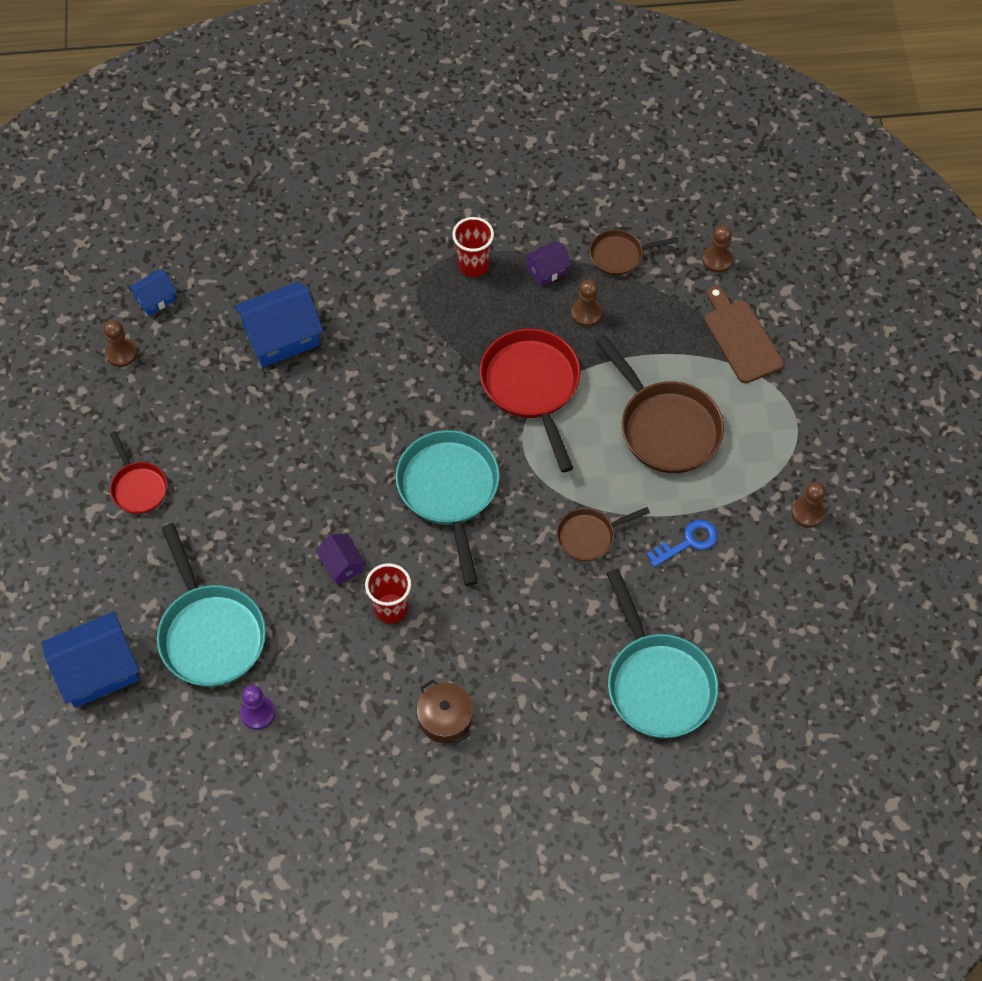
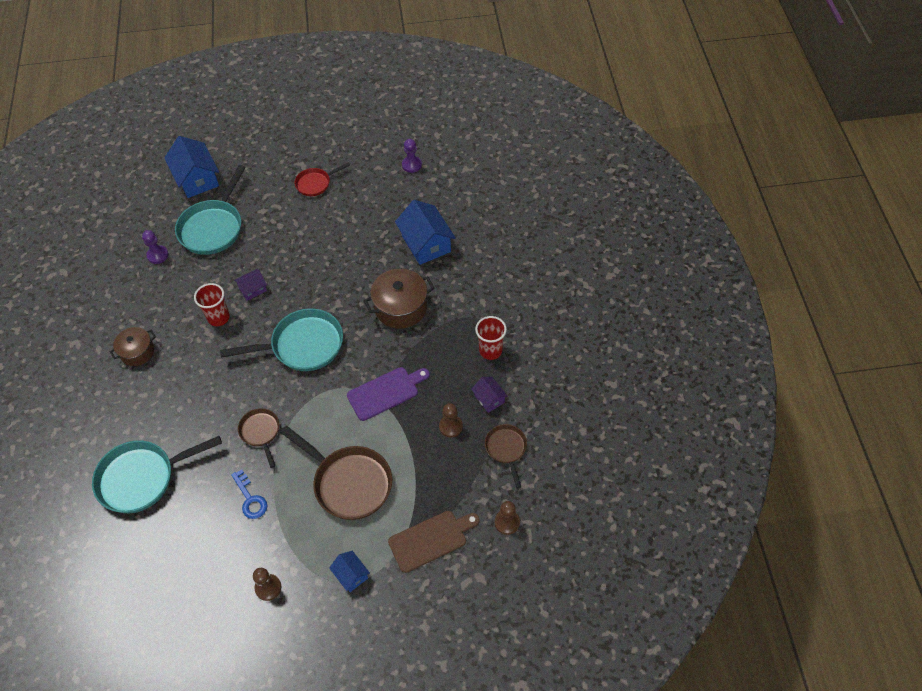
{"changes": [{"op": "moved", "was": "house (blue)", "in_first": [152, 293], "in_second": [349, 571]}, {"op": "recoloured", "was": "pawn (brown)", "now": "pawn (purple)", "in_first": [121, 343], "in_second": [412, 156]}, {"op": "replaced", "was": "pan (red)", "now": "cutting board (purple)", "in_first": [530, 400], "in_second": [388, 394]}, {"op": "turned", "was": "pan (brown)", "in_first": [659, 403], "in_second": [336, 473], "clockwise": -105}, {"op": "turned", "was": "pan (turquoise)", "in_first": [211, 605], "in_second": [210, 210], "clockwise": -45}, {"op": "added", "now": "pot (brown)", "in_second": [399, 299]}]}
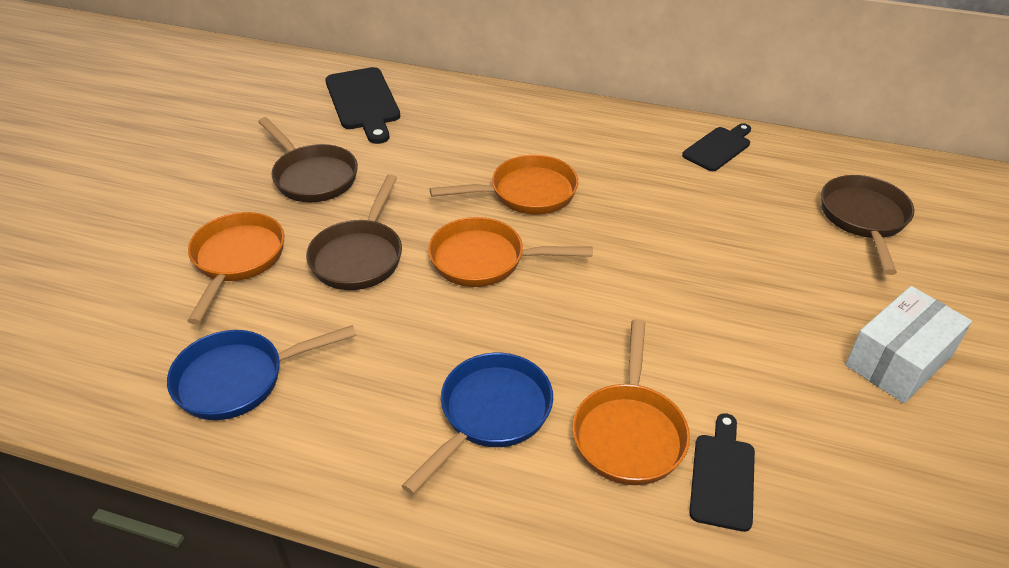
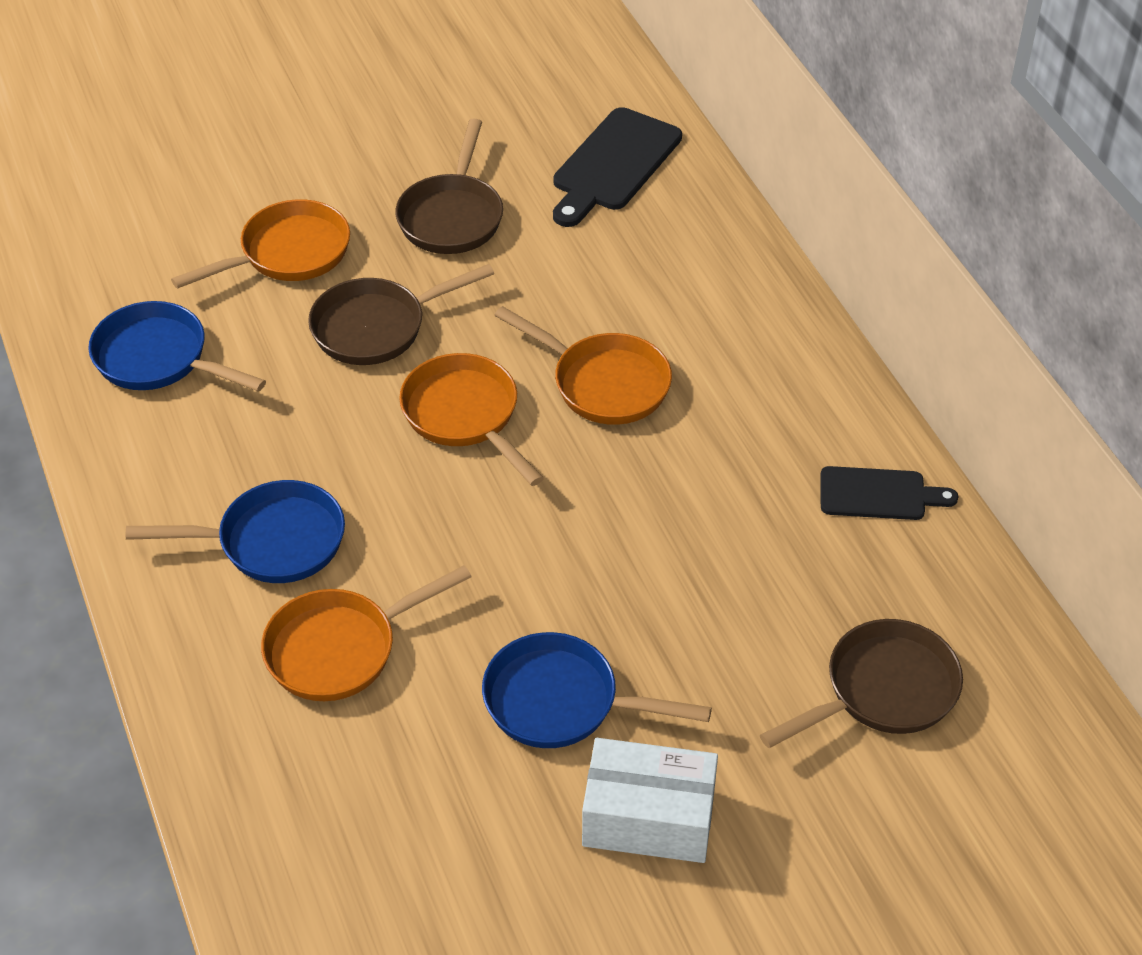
{"changes": [{"op": "removed", "was": "cutting board (black)", "in_first": [722, 472]}, {"op": "added", "now": "pan (blue)", "in_second": [597, 690]}]}
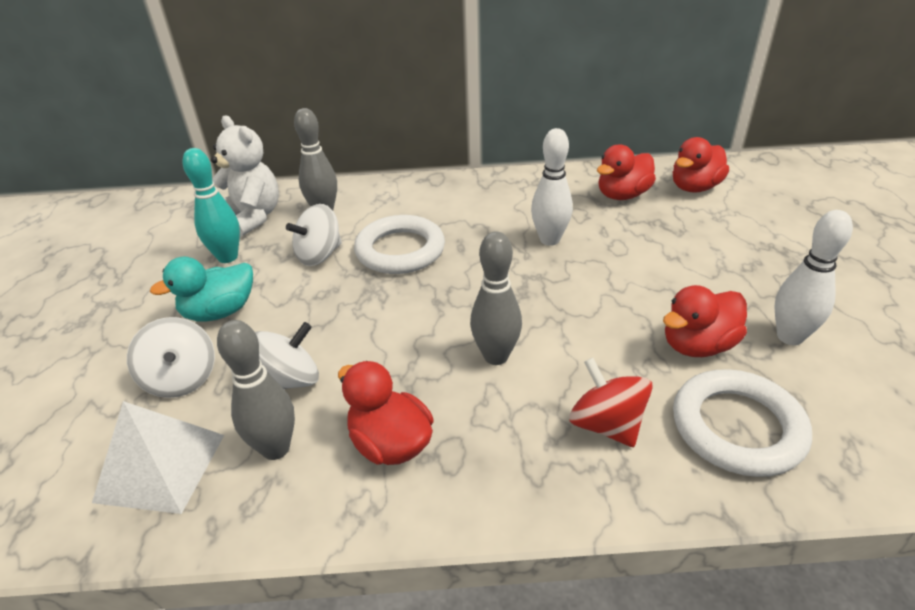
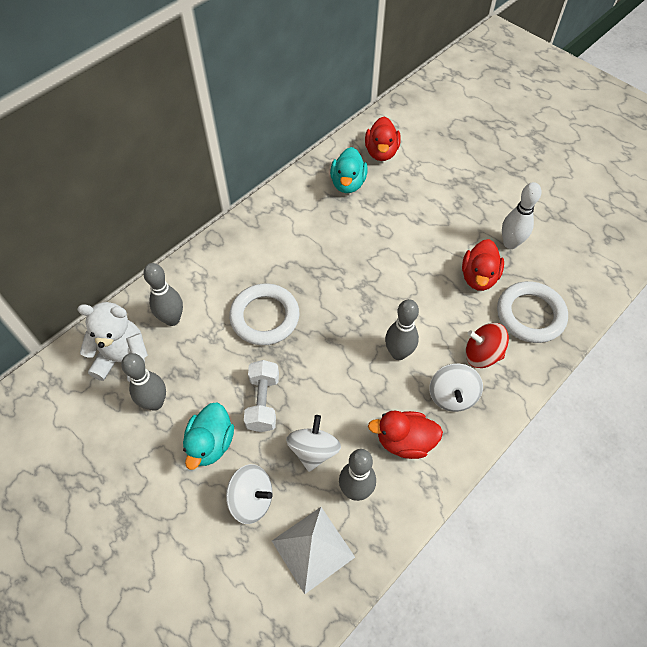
{"changes": [{"op": "removed", "was": "bowling pin (white)", "in_first": [552, 187]}, {"op": "recoloured", "was": "duck (red)", "now": "duck (turquoise)", "in_first": [626, 172], "in_second": [349, 170]}, {"op": "recoloured", "was": "bowling pin (turquoise)", "now": "bowling pin (grey)", "in_first": [211, 205], "in_second": [143, 382]}, {"op": "moved", "was": "spinning top (white)", "in_first": [314, 235], "in_second": [456, 387]}, {"op": "added", "now": "dumbbell (white)", "in_second": [261, 396]}]}
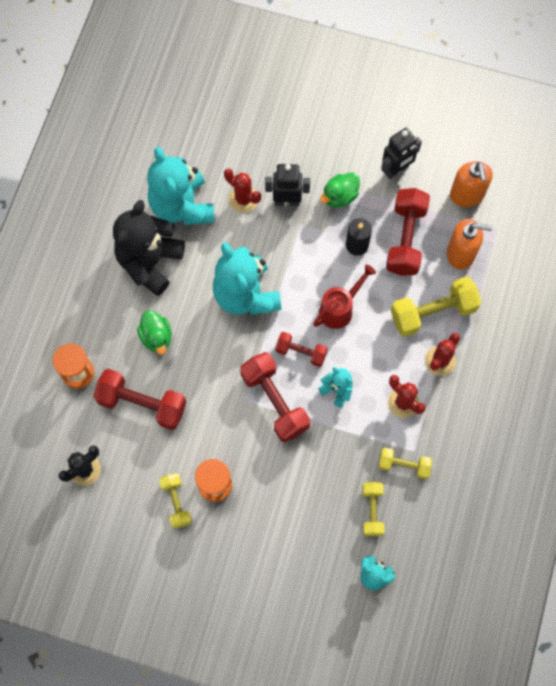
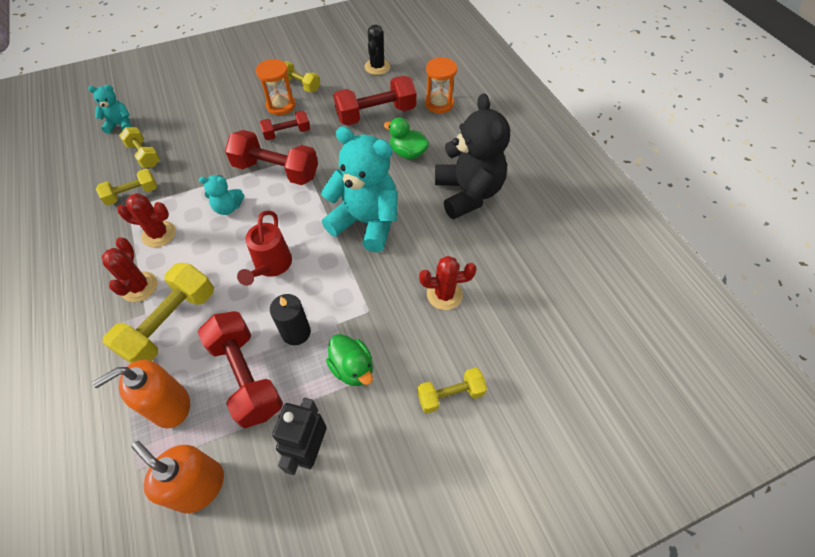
{"changes": [{"op": "removed", "was": "teddy bear (turquoise)", "in_first": [181, 186]}, {"op": "removed", "was": "robot (black)", "in_first": [287, 185]}, {"op": "turned", "was": "duck (green)", "in_first": [340, 190], "in_second": [349, 360], "clockwise": 135}, {"op": "moved", "was": "dumbbell (red)", "in_first": [302, 349], "in_second": [285, 125]}, {"op": "added", "now": "dumbbell (yellow)", "in_second": [452, 390]}]}
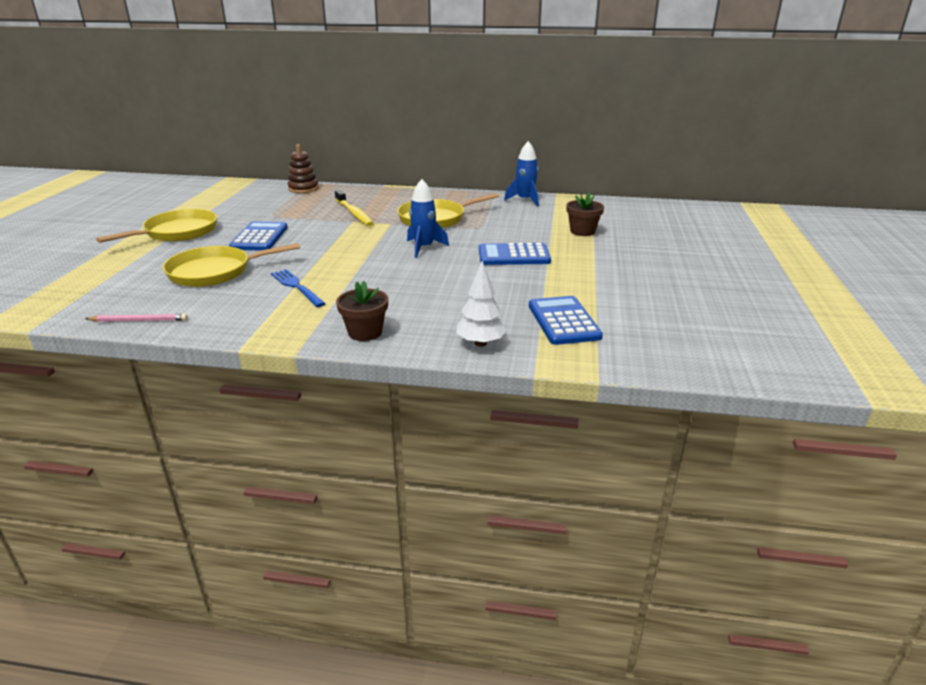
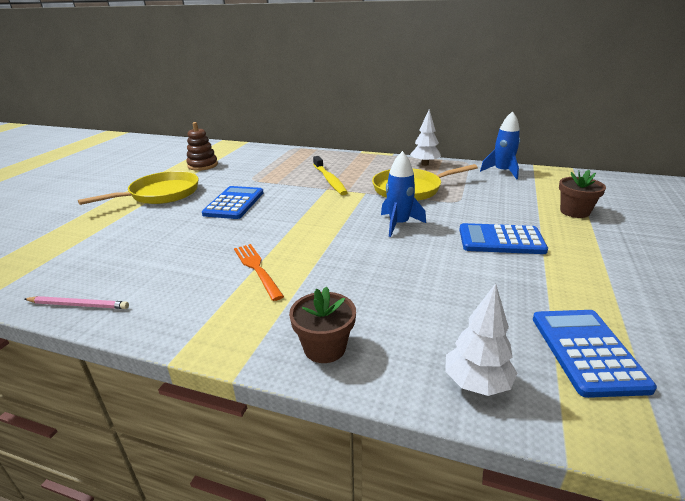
{"changes": [{"op": "moved", "was": "stacking toy (brown)", "in_first": [303, 168], "in_second": [202, 146]}, {"op": "removed", "was": "pan (yellow)", "in_first": [231, 265]}, {"op": "recoloured", "was": "fork (blue)", "now": "fork (orange)", "in_first": [298, 288], "in_second": [259, 272]}, {"op": "added", "now": "tree (white)", "in_second": [425, 137]}]}
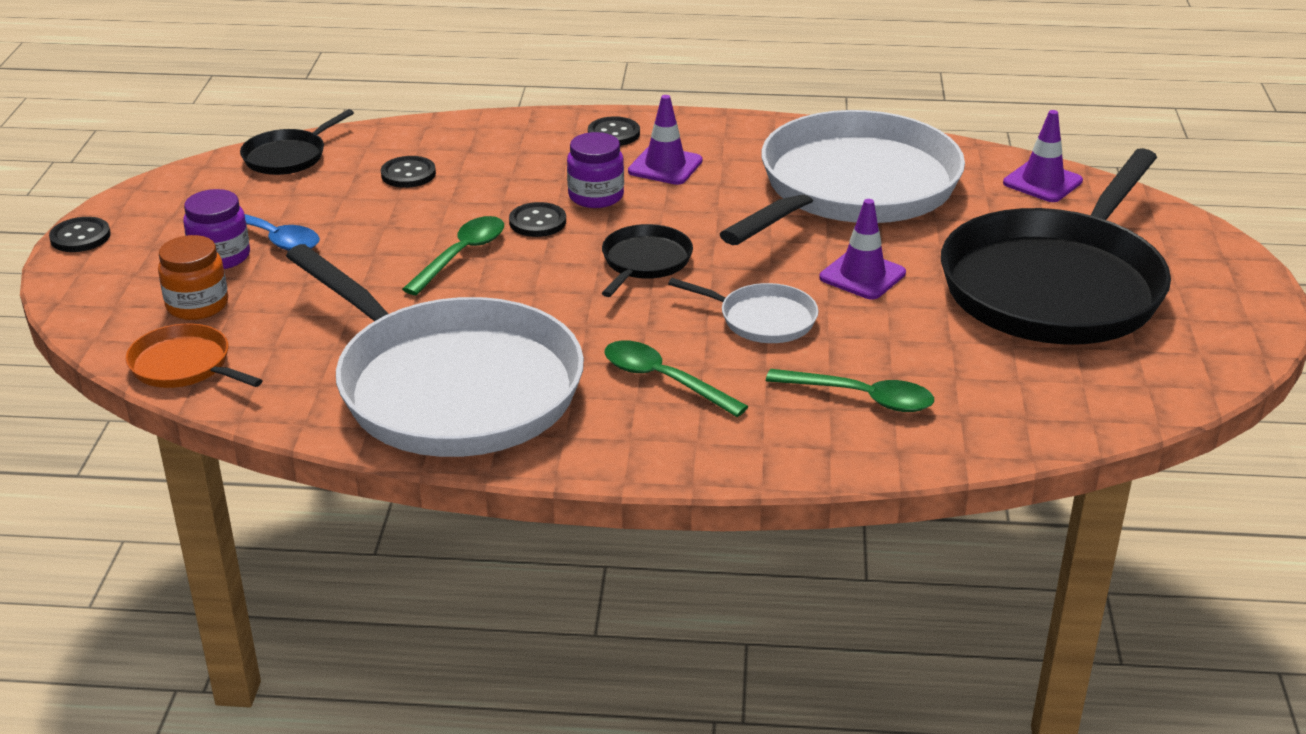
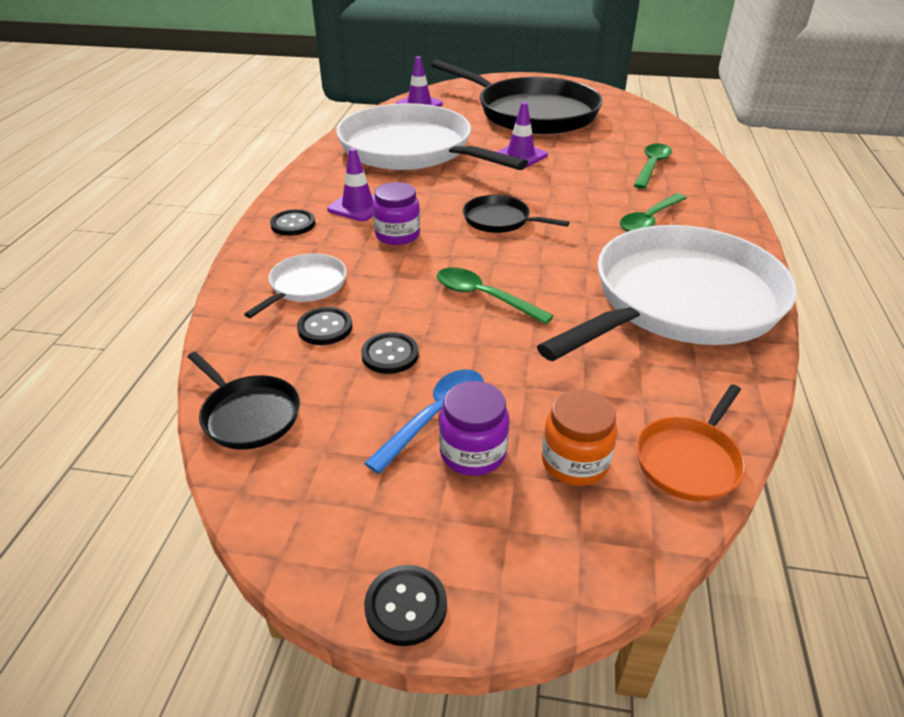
{"changes": [{"op": "moved", "was": "button (black)", "in_first": [537, 219], "in_second": [390, 353]}, {"op": "moved", "was": "pan (white)", "in_first": [743, 310], "in_second": [295, 285]}]}
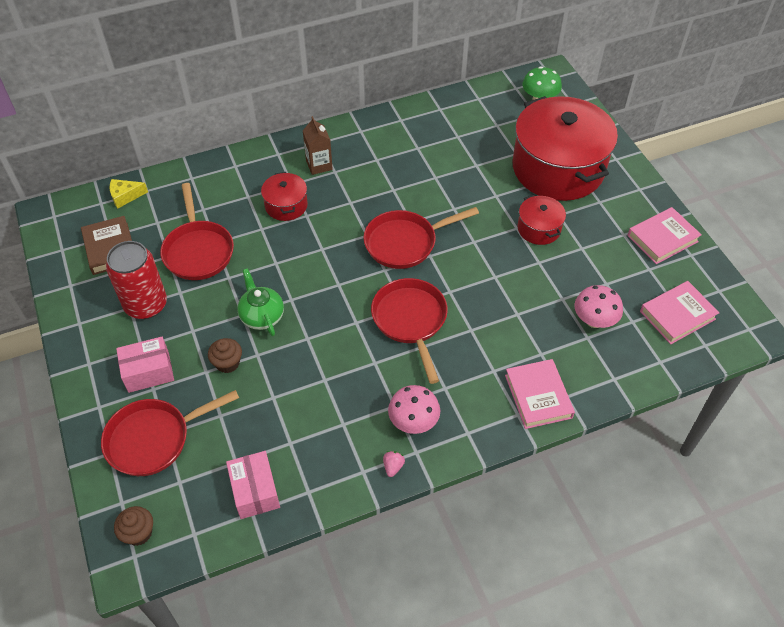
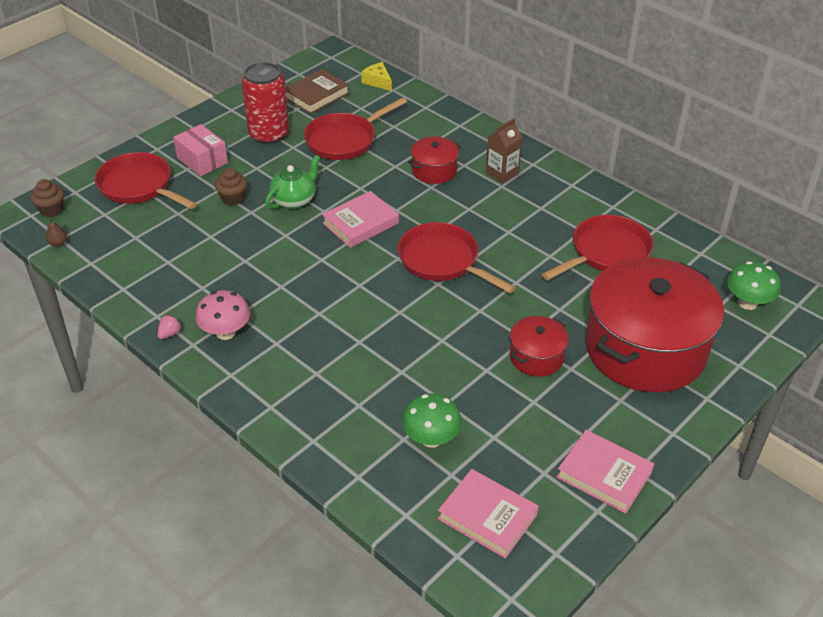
{"changes": [{"op": "moved", "was": "pan (red)", "in_first": [409, 331], "in_second": [597, 247]}, {"op": "recoloured", "was": "mushroom (pink)", "now": "mushroom (green)", "in_first": [598, 306], "in_second": [432, 421]}, {"op": "moved", "was": "book (pink)", "in_first": [540, 394], "in_second": [360, 219]}, {"op": "removed", "was": "box (pink)", "in_first": [253, 485]}, {"op": "turned", "was": "strawberry (pink)", "in_first": [394, 464], "in_second": [170, 327], "clockwise": -45}, {"op": "added", "now": "pear (brown)", "in_second": [56, 232]}]}
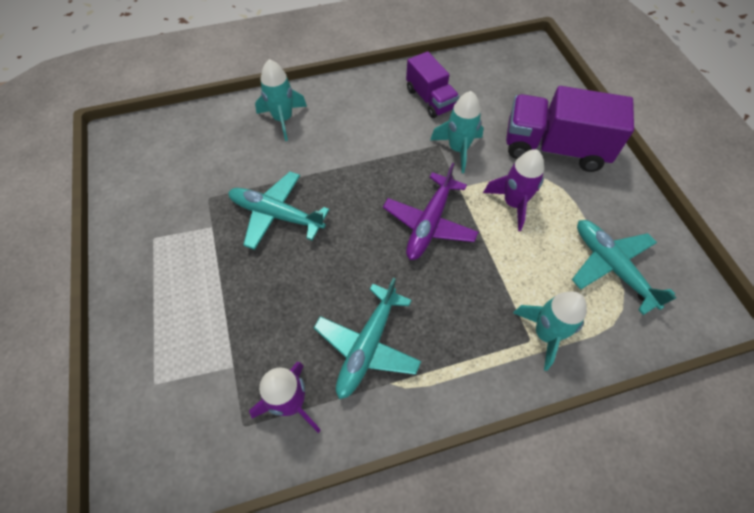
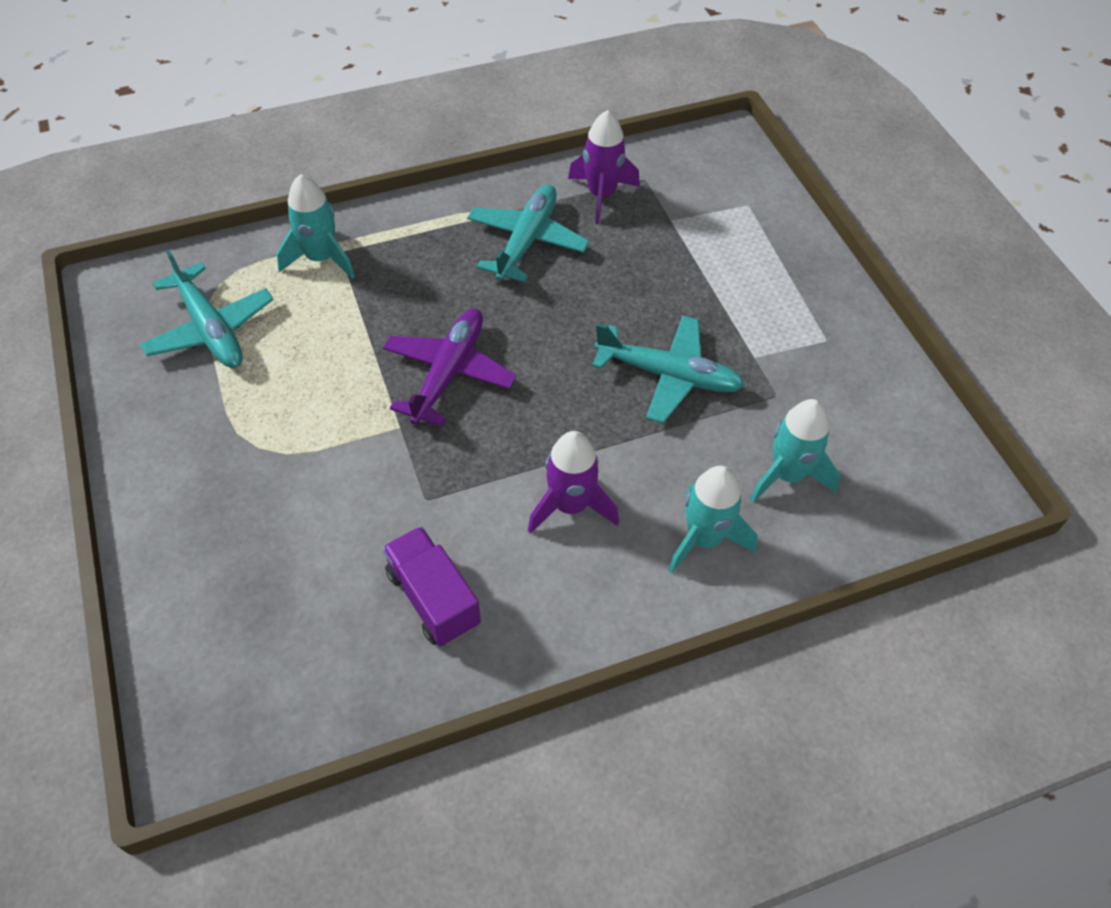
{"changes": [{"op": "removed", "was": "truck (purple)", "in_first": [570, 129]}, {"op": "moved", "was": "rocket (turquoise)", "in_first": [457, 132], "in_second": [795, 450]}, {"op": "moved", "was": "rocket (purple)", "in_first": [513, 190], "in_second": [573, 482]}]}
